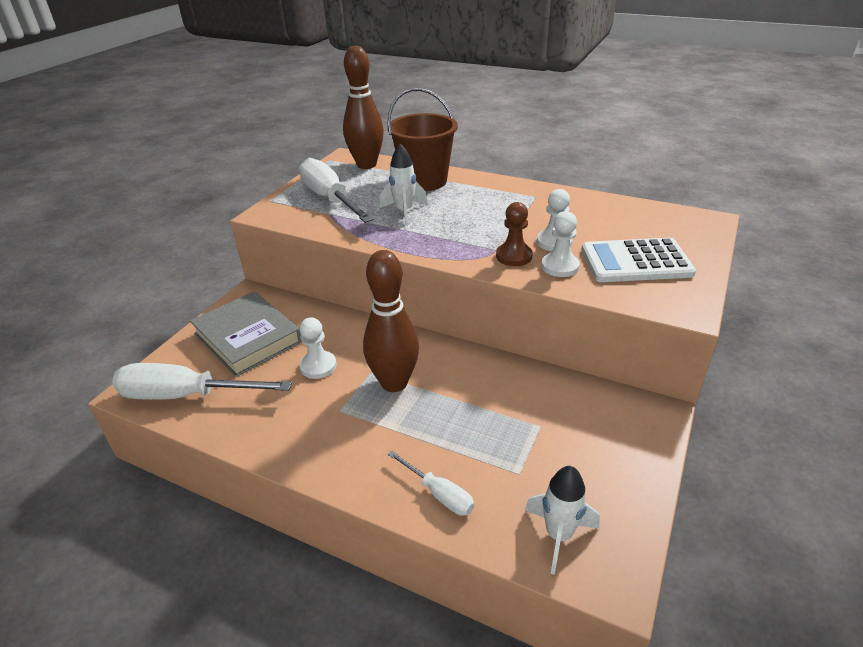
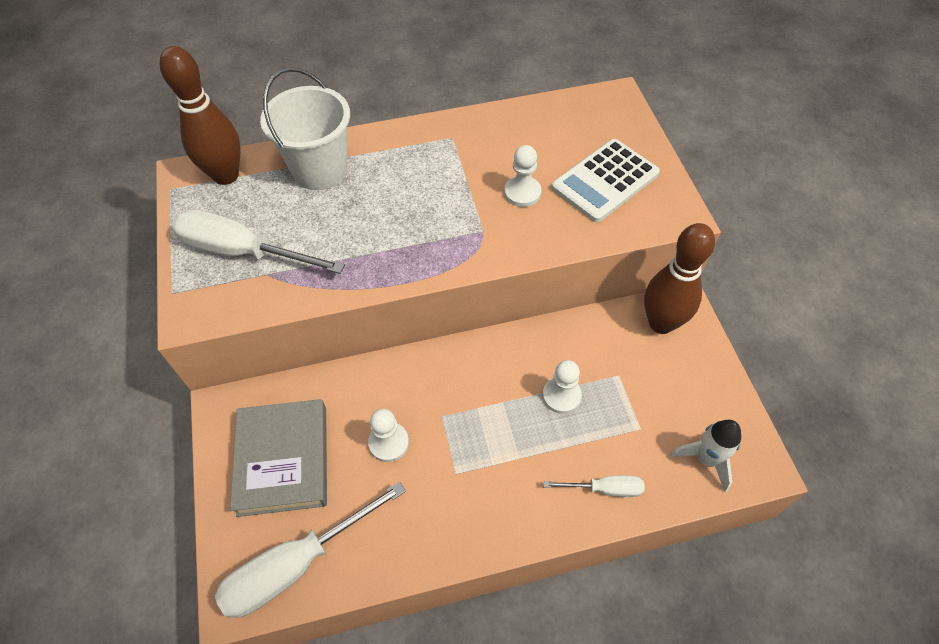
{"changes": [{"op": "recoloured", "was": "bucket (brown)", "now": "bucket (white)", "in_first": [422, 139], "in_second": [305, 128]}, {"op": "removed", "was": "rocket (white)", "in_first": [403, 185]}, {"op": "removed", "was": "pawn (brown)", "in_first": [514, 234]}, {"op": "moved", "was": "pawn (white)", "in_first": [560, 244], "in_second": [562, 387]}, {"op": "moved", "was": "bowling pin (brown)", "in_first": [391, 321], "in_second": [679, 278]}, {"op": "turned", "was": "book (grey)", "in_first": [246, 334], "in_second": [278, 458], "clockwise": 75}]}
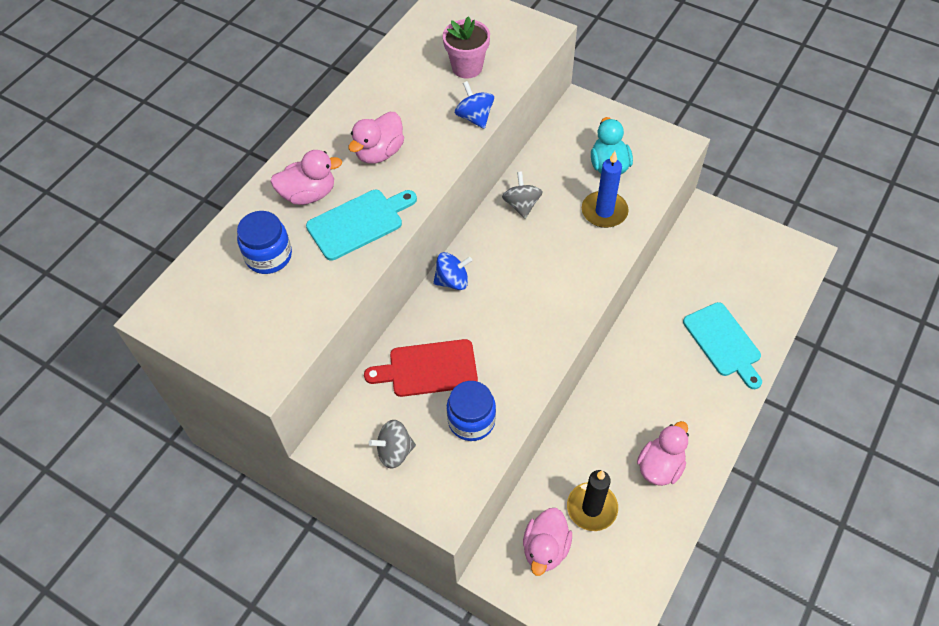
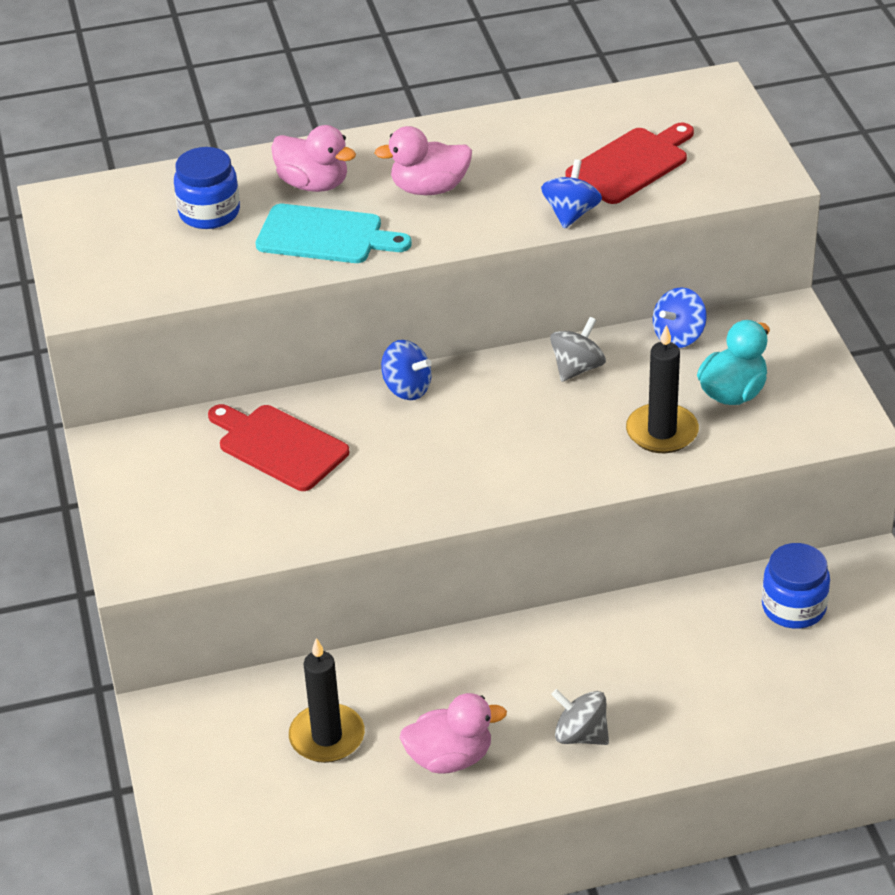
{"changes": [{"op": "replaced", "was": "flower pot (pink)", "now": "cutting board (red)", "in_first": [466, 47], "in_second": [630, 163]}, {"op": "recoloured", "was": "candle (blue)", "now": "candle (black)", "in_first": [605, 189], "in_second": [662, 389]}, {"op": "removed", "was": "cutting board (turquoise)", "in_first": [722, 345]}, {"op": "moved", "was": "jar (blue)", "in_first": [471, 411], "in_second": [796, 586]}, {"op": "moved", "was": "spinning top (grey)", "in_first": [392, 444], "in_second": [580, 717]}, {"op": "removed", "was": "duck (pink)", "in_first": [547, 542]}, {"op": "added", "now": "spinning top (blue)", "in_second": [680, 317]}]}
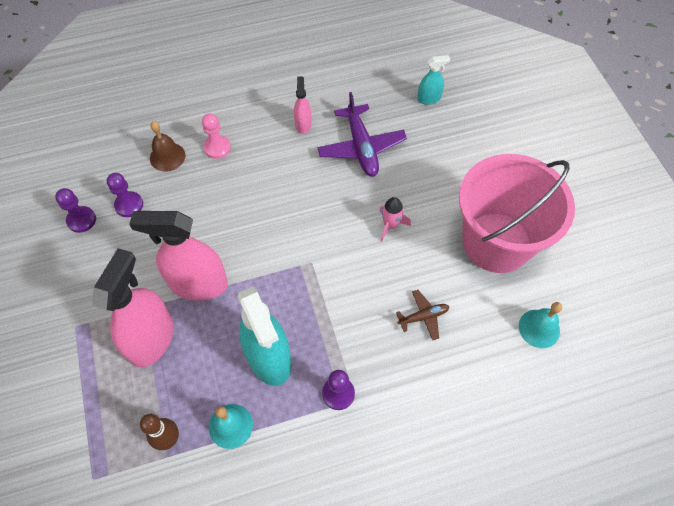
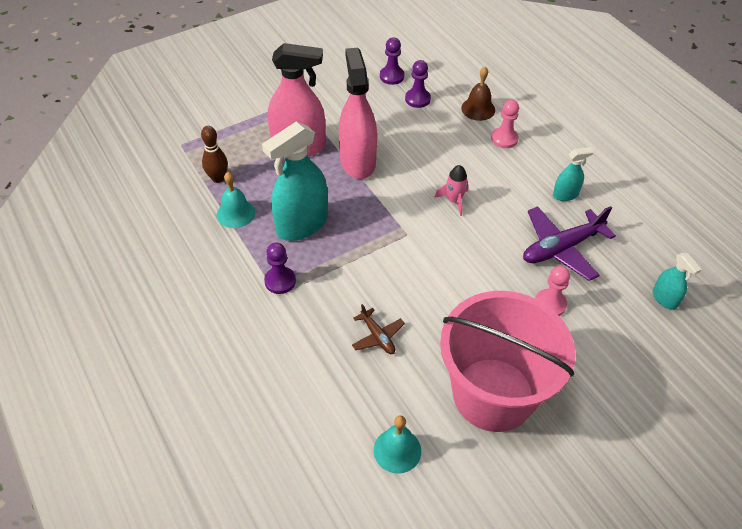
{"changes": [{"op": "recoloured", "was": "spray bottle (pink)", "now": "spray bottle (turquoise)", "in_first": [303, 105], "in_second": [573, 174]}, {"op": "moved", "was": "rocket (pink)", "in_first": [395, 219], "in_second": [451, 190]}, {"op": "added", "now": "pawn (pink)", "in_second": [552, 291]}]}
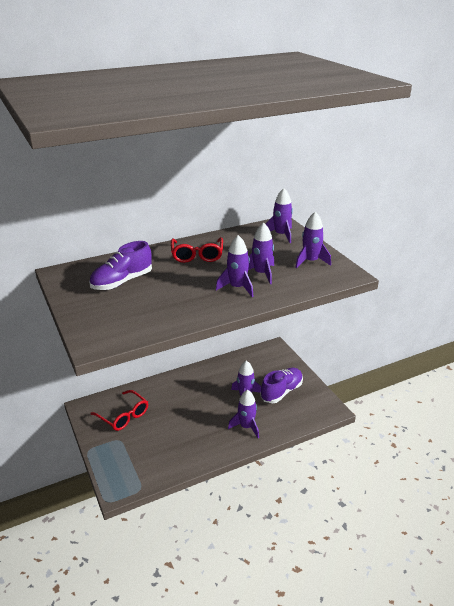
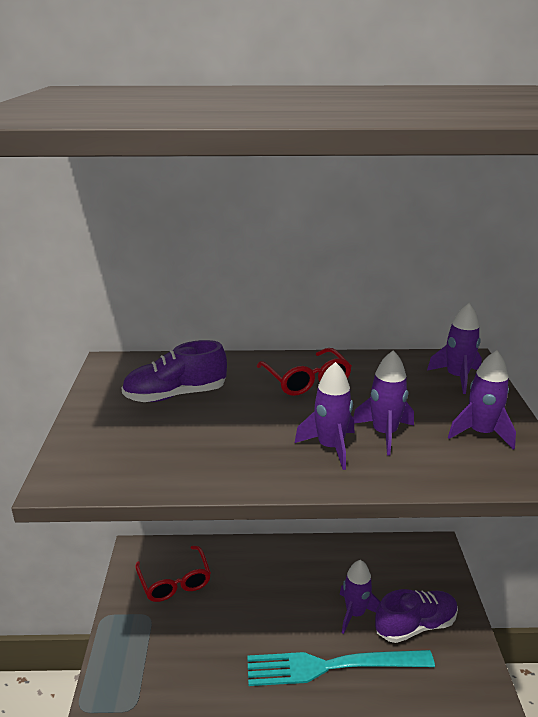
{"changes": [{"op": "turned", "was": "glasses (red)", "in_first": [197, 250], "in_second": [304, 372], "clockwise": -45}, {"op": "replaced", "was": "rocket (purple)", "now": "fork (turquoise)", "in_first": [243, 414], "in_second": [341, 668]}]}
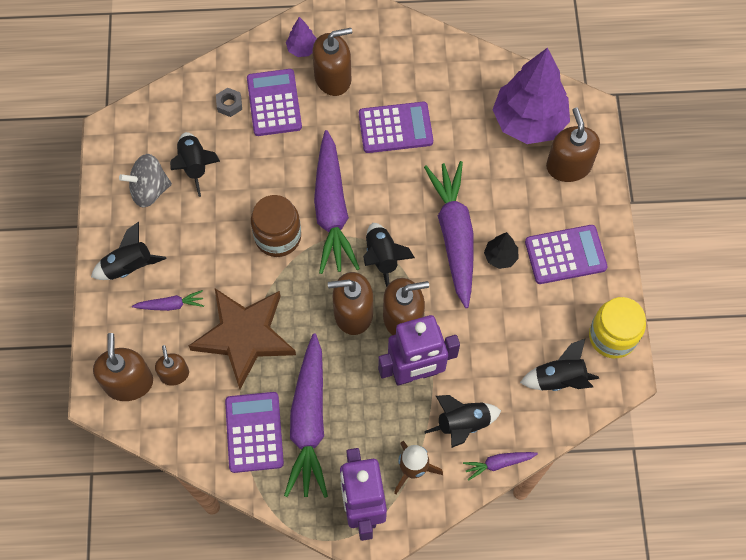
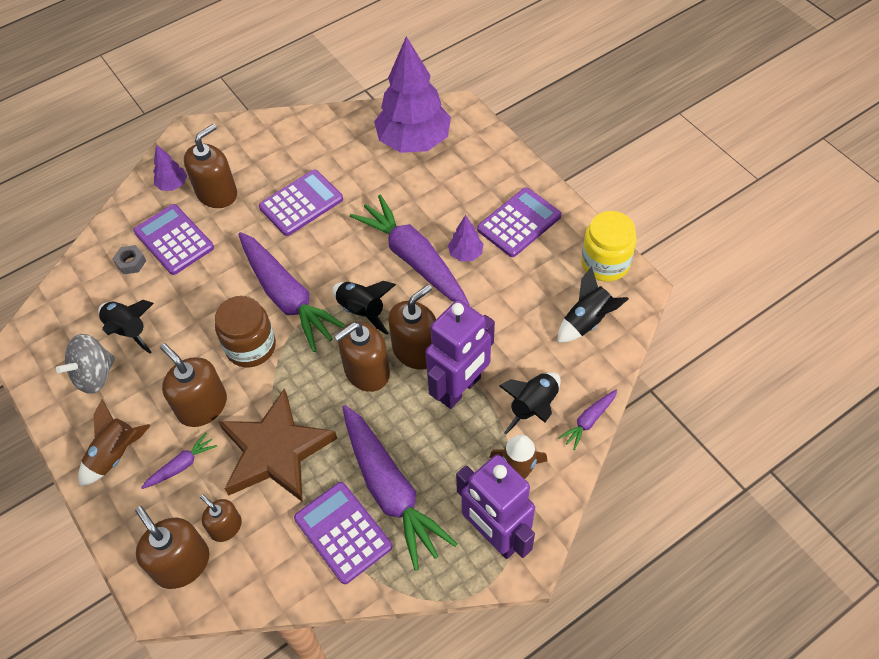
{"changes": [{"op": "moved", "was": "soap dispenser (brown)", "in_first": [573, 145], "in_second": [193, 385]}, {"op": "recoloured", "was": "rocket (black)", "now": "rocket (brown)", "in_first": [128, 251], "in_second": [114, 442]}, {"op": "recoloured", "was": "tree (black)", "now": "tree (purple)", "in_first": [501, 250], "in_second": [465, 238]}]}
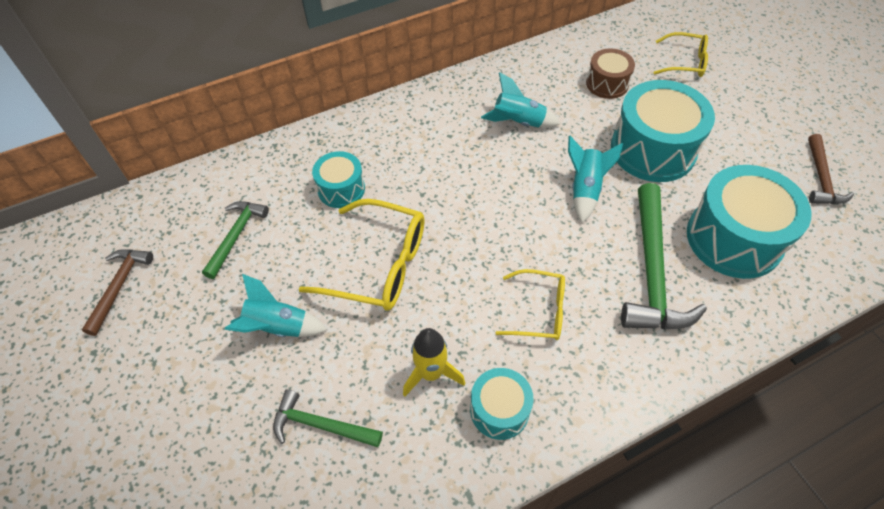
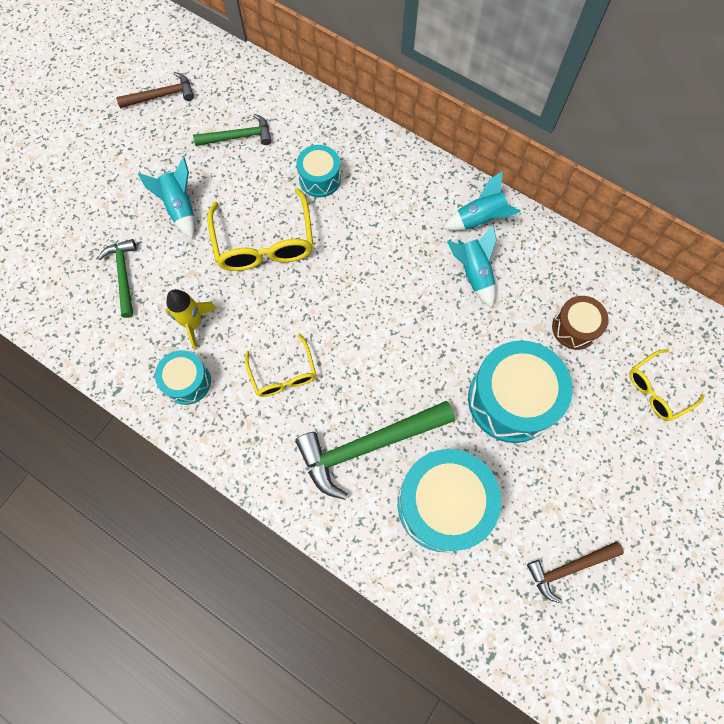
{"changes": [{"op": "turned", "was": "glasses (yellow)", "in_first": [681, 54], "in_second": [667, 385], "clockwise": 75}, {"op": "moved", "was": "rocket (turquoise)", "in_first": [595, 179], "in_second": [481, 201]}]}
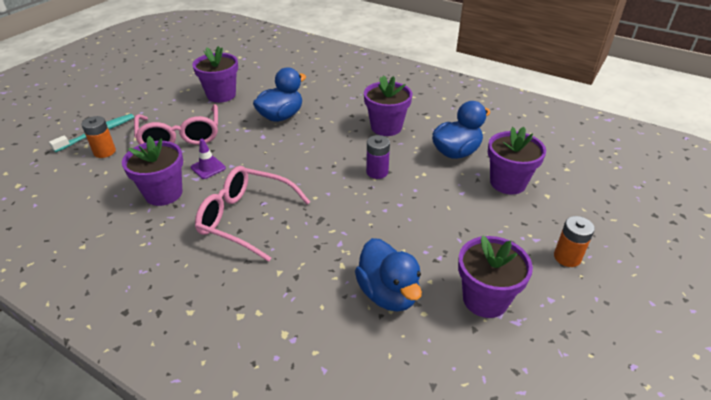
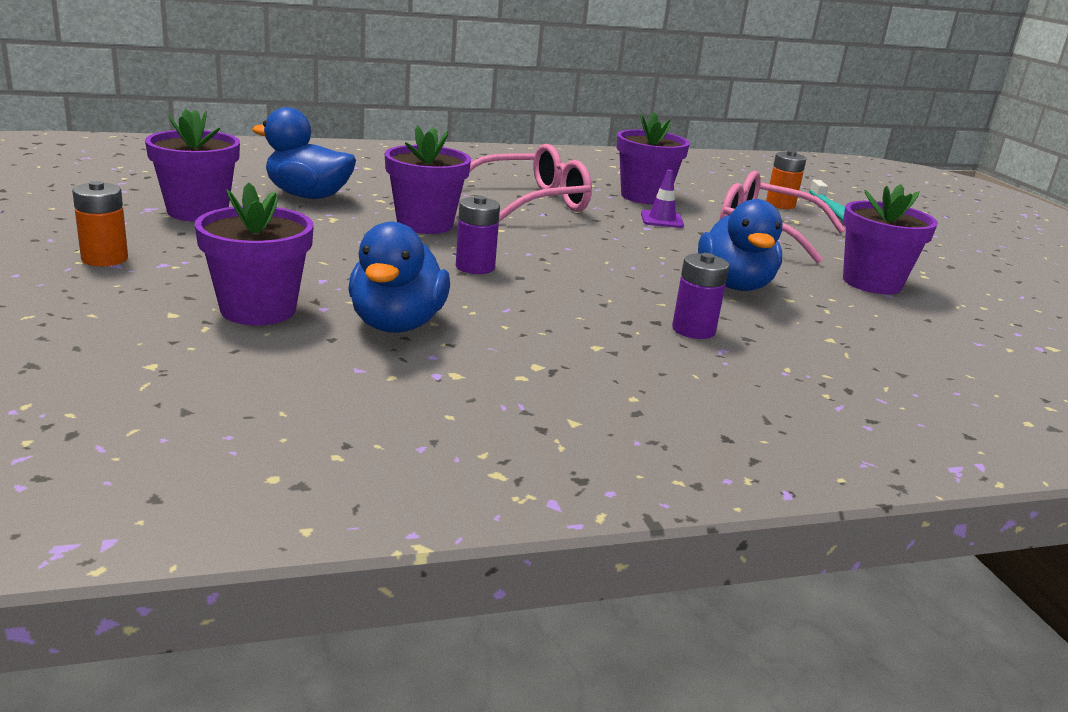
{"changes": [{"op": "moved", "was": "flower pot (purple)", "in_first": [388, 105], "in_second": [428, 180]}, {"op": "added", "now": "battery (purple)", "in_second": [700, 296]}]}
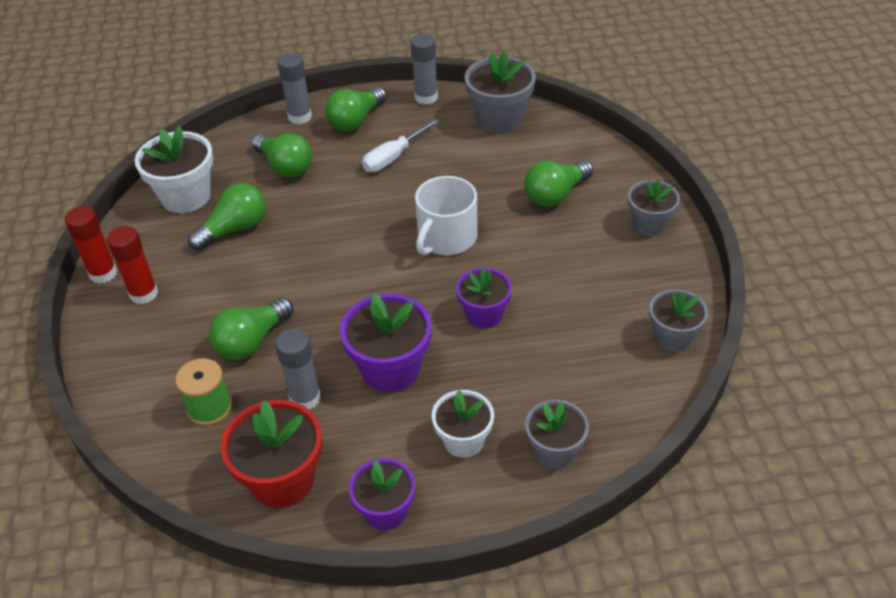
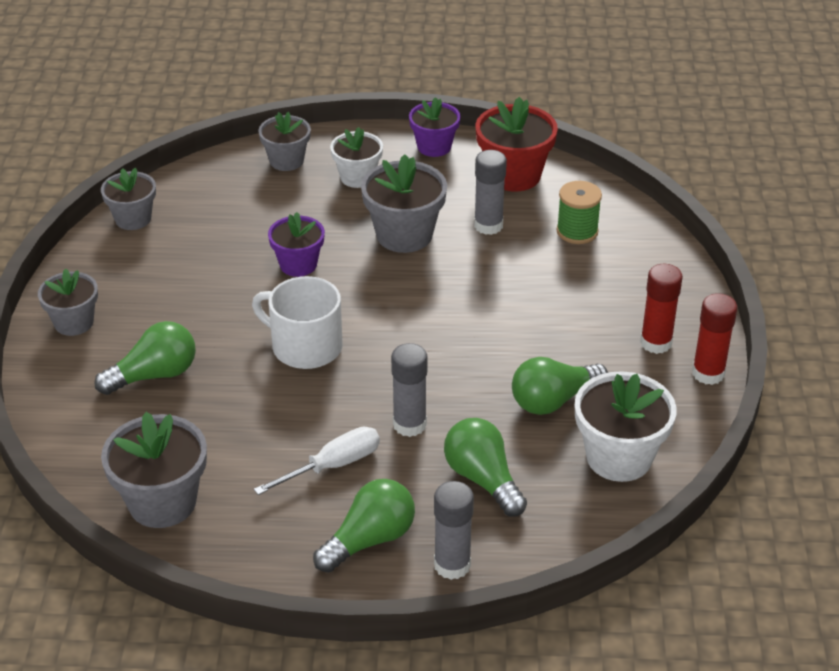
{"changes": [{"op": "moved", "was": "glue stick (grey)", "in_first": [424, 69], "in_second": [409, 390]}, {"op": "turned", "was": "mug (white)", "in_first": [446, 215], "in_second": [297, 322], "clockwise": -105}, {"op": "recoloured", "was": "flower pot (purple)", "now": "flower pot (grey)", "in_first": [386, 342], "in_second": [404, 203]}, {"op": "removed", "was": "light bulb (green)", "in_first": [251, 328]}]}
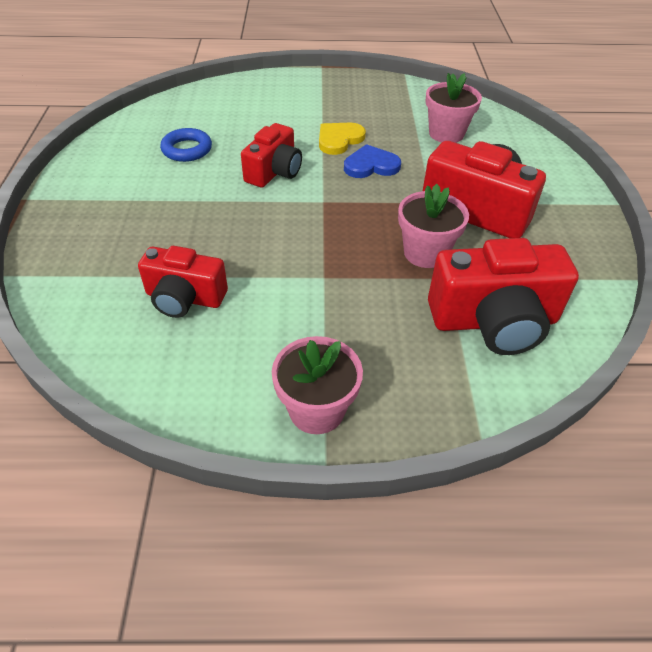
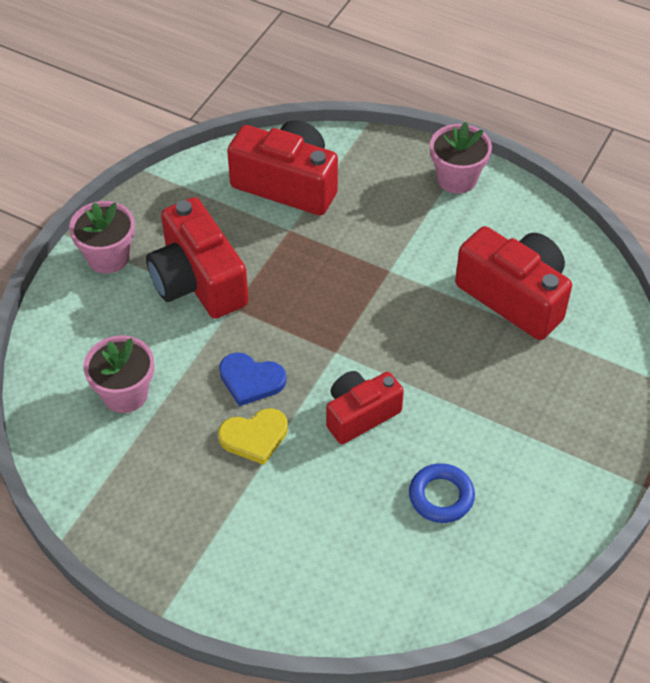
{"changes": [{"op": "moved", "was": "flower pot (pink)", "in_first": [433, 226], "in_second": [102, 237]}, {"op": "resized", "was": "camera (red)", "in_first": [183, 282], "in_second": [513, 283], "ratio": 1.56}]}
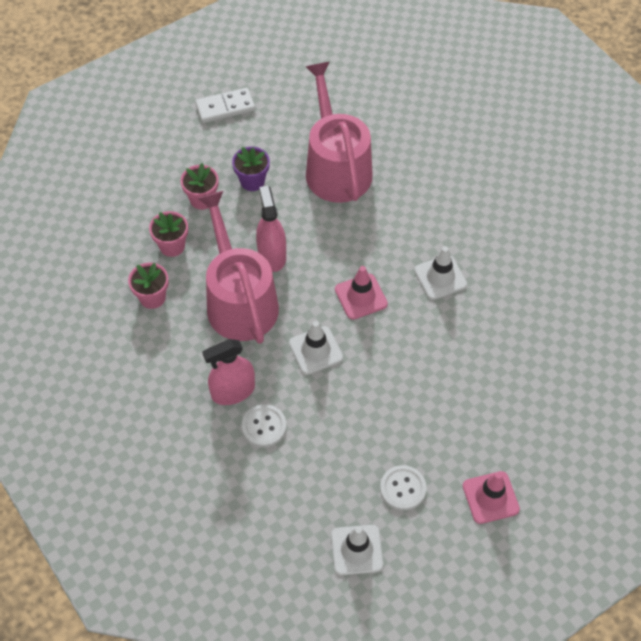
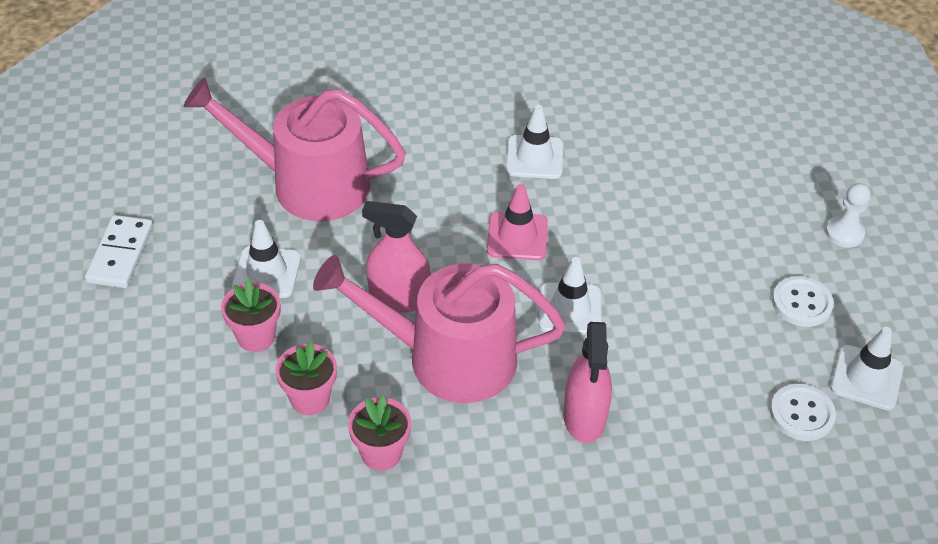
{"changes": [{"op": "replaced", "was": "flower pot (purple)", "now": "traffic cone (white)", "in_first": [251, 168], "in_second": [266, 259]}, {"op": "moved", "was": "button (white)", "in_first": [264, 425], "in_second": [803, 412]}, {"op": "replaced", "was": "traffic cone (pink)", "now": "pawn (white)", "in_first": [491, 497], "in_second": [848, 215]}]}
